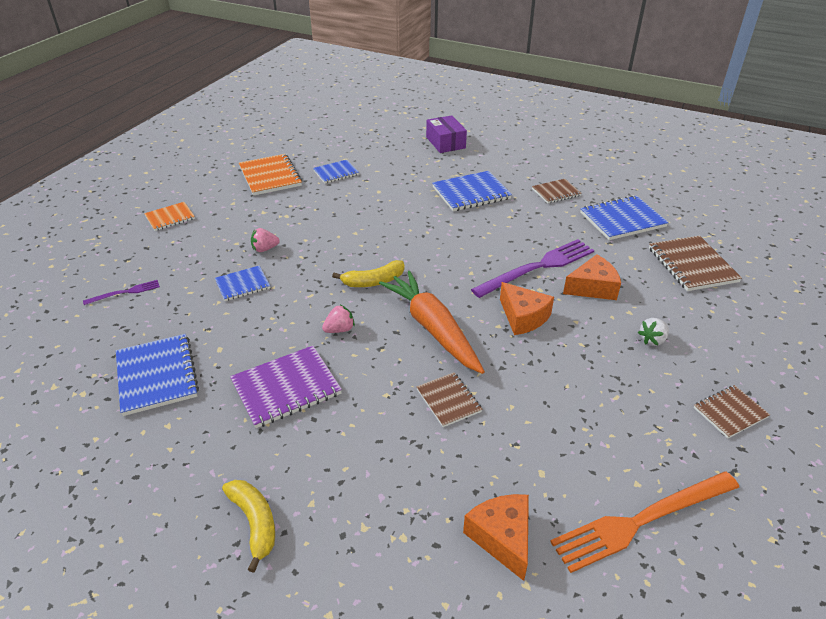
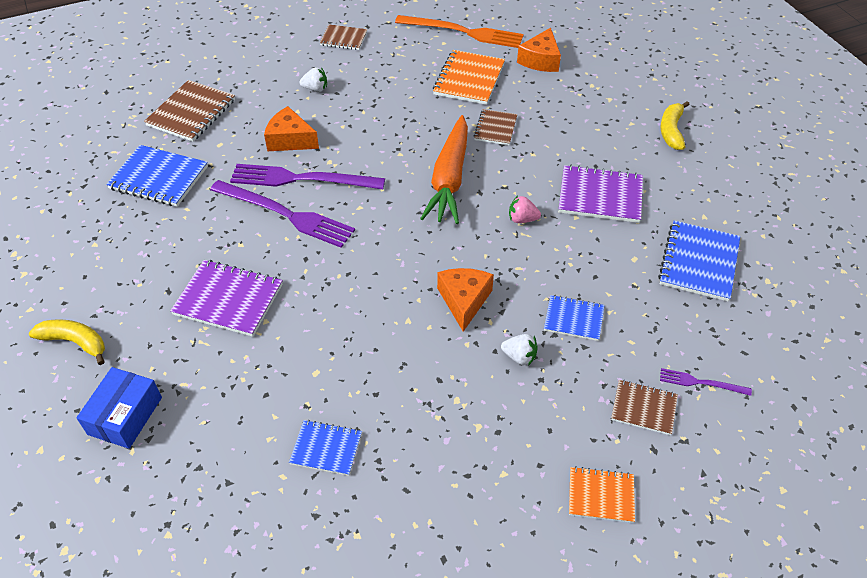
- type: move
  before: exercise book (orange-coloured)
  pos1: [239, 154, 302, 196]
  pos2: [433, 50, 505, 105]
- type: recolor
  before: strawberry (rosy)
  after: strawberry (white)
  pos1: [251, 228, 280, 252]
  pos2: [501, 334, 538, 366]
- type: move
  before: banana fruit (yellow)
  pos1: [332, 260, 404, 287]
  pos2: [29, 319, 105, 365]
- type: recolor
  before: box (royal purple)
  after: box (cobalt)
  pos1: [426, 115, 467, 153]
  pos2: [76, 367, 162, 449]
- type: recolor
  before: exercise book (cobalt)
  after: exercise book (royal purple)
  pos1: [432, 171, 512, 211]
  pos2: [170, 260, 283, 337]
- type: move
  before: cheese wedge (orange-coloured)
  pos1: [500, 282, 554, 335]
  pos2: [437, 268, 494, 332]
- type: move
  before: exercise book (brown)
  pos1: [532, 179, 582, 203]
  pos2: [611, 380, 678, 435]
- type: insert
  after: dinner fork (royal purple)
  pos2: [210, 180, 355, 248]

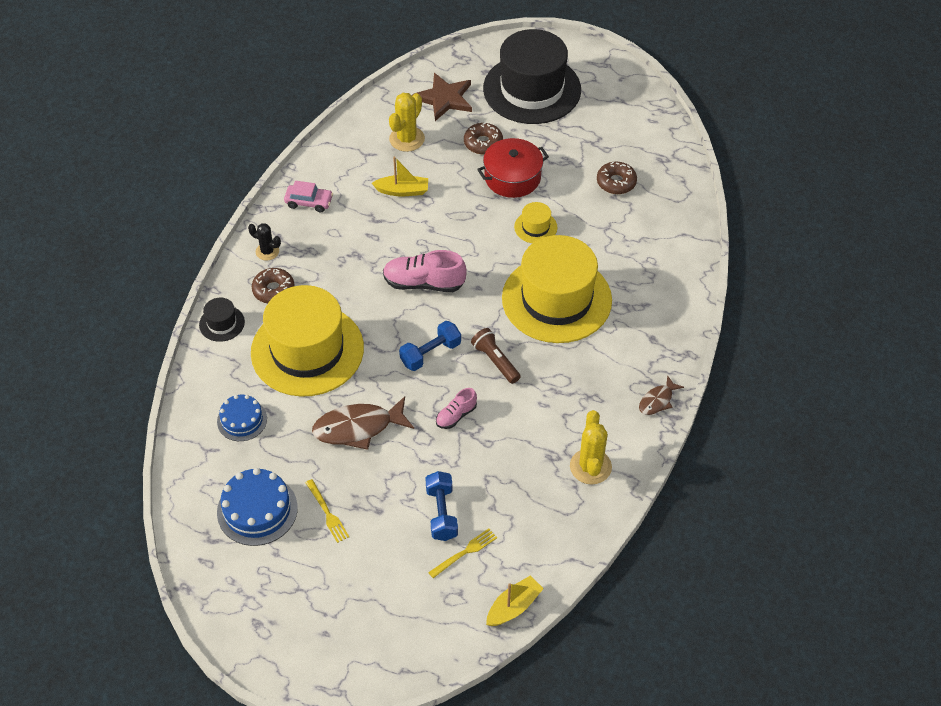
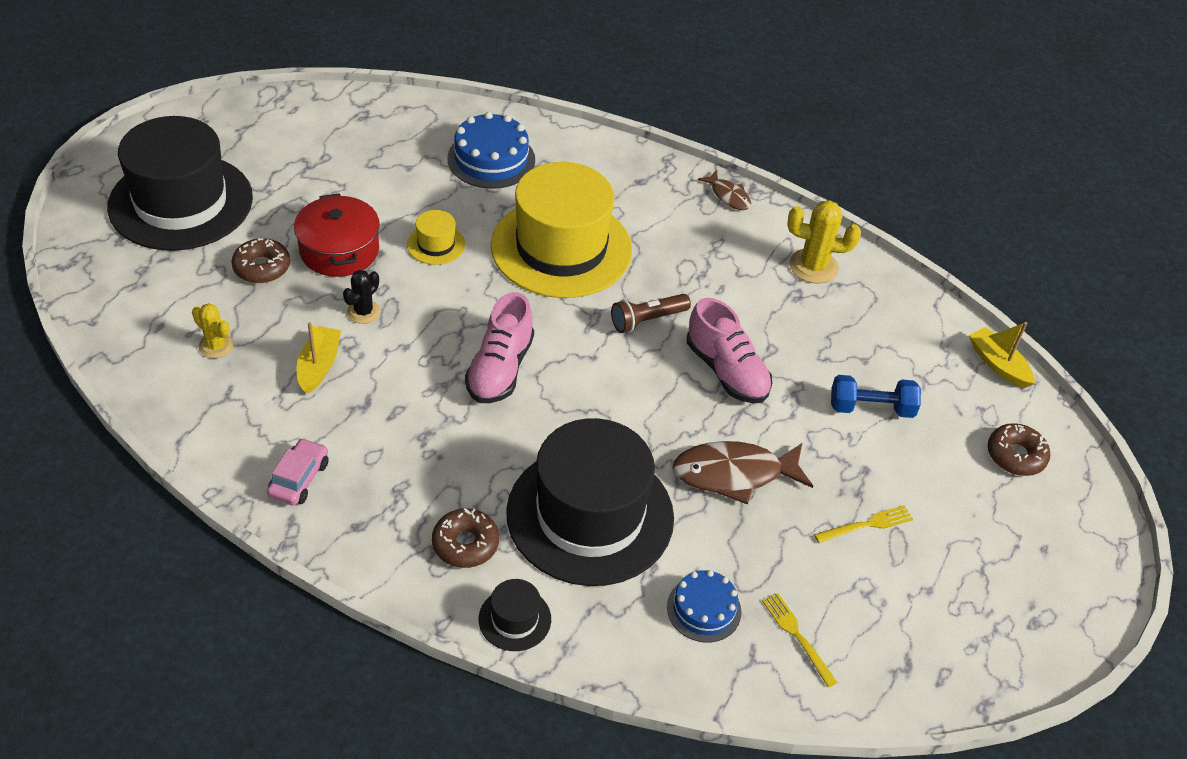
- type: move
  before: layer cake (cobalt)
  pos1: [217, 468, 298, 546]
  pos2: [447, 112, 535, 189]
- type: move
  before: cactus (black)
  pos1: [248, 223, 281, 261]
  pos2: [343, 270, 380, 324]
- type: recolor
  before: hat (yellow)
  after: hat (black)
  pos1: [251, 285, 364, 397]
  pos2: [506, 418, 674, 586]
- type: rotate
  before: toy fish (brown)
  pos1: [312, 396, 414, 450]
  pos2: [673, 441, 813, 505]
  turn: 90
- type: resize
  before: cactus (yellow)
  pos1: [389, 93, 425, 152]
  pos2: [192, 303, 233, 358]
  scale: 0.63
- type: delete
  before: hand weight (cobalt)
  pos1: [399, 321, 461, 371]
- type: delete
  before: star (brown)
  pos1: [412, 73, 472, 121]
- type: move
  before: dinner fork (yellow)
  pos1: [428, 529, 497, 578]
  pos2: [762, 593, 838, 687]
- type: resize
  before: shoe (rosy)
  pos1: [436, 388, 477, 429]
  pos2: [687, 298, 772, 403]
  scale: 1.78
- type: move
  before: glazed donut (brown)
  pos1: [597, 162, 637, 194]
  pos2: [987, 423, 1050, 476]

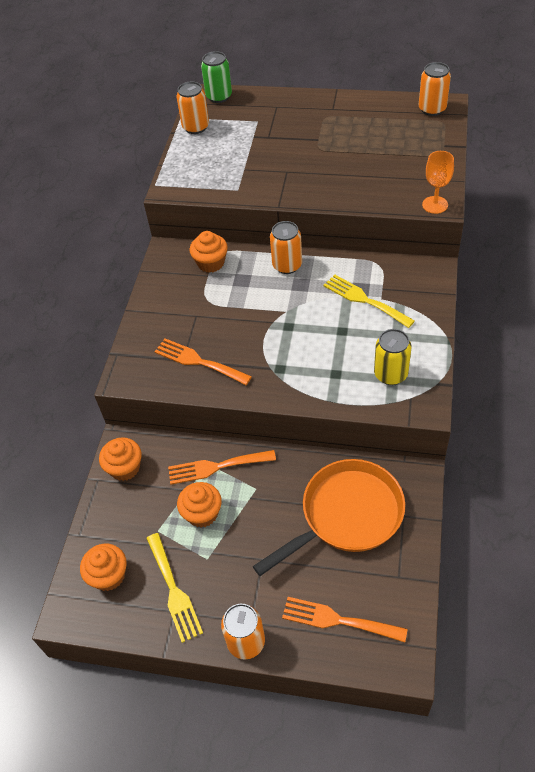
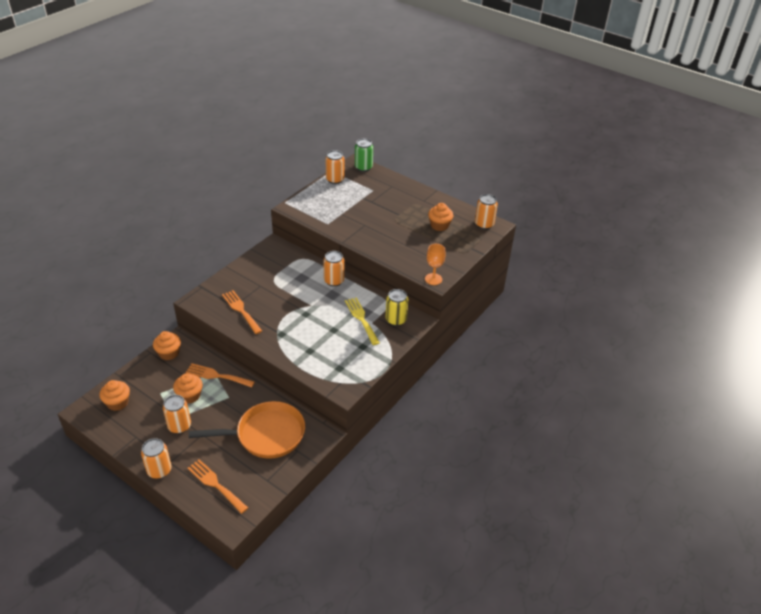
- type: delete
  before: dinner fork (yellow)
  pos1: [146, 533, 203, 643]
- type: move
  before: fairy cake (orange-coloured)
  pos1: [190, 231, 228, 273]
  pos2: [428, 203, 454, 231]
- type: move
  before: can (yellow)
  pos1: [374, 329, 411, 385]
  pos2: [385, 289, 408, 326]
- type: insert
  after: can (orange-coloured)
  pos2: [163, 395, 191, 434]

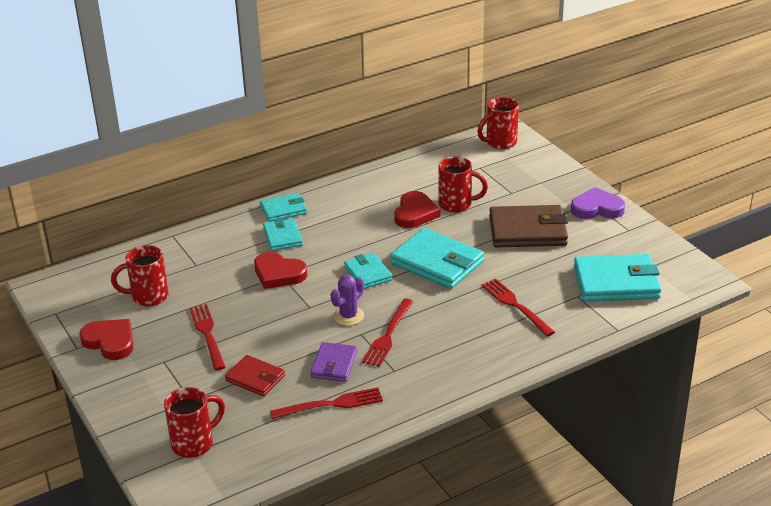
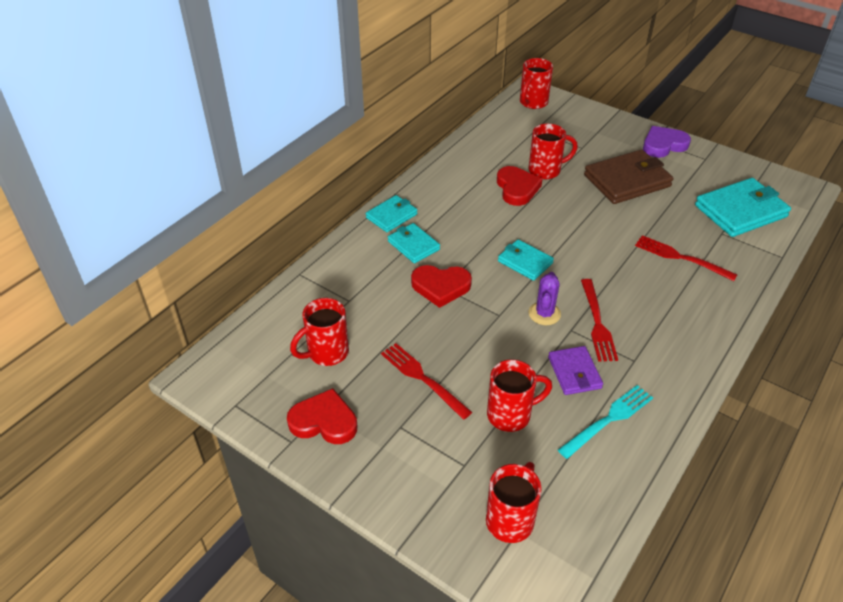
- type: replace
  before: card wallet (red)
  after: coffee mug (red)
  pos1: [225, 355, 285, 396]
  pos2: [487, 359, 552, 432]
- type: recolor
  before: dinner fork (red)
  after: dinner fork (aqua)
  pos1: [270, 387, 383, 419]
  pos2: [558, 385, 653, 459]
- type: delete
  before: card wallet (aqua)
  pos1: [390, 228, 484, 289]

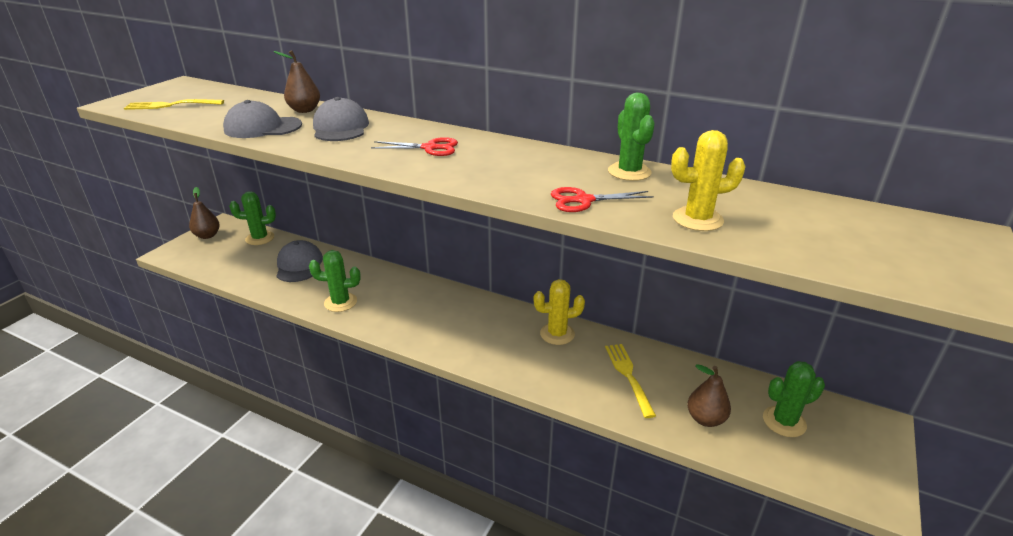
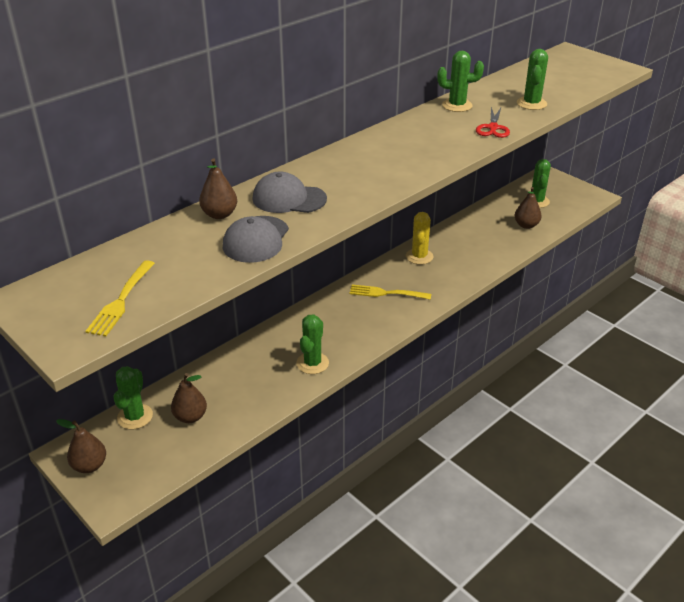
- type: delete
  before: cap (gray)
  pos1: [276, 240, 323, 282]
- type: delete
  before: shears (red)
  pos1: [371, 137, 458, 156]
- type: move
  before: dinner fork (yellow)
  pos1: [605, 344, 656, 418]
  pos2: [350, 285, 431, 300]
- type: recolor
  before: cactus (yellow)
  after: cactus (leaf-green)
  pos1: [671, 130, 746, 231]
  pos2: [517, 49, 548, 110]
- type: insert
  after: pear fruit (brown)
  pos2: [171, 373, 207, 423]

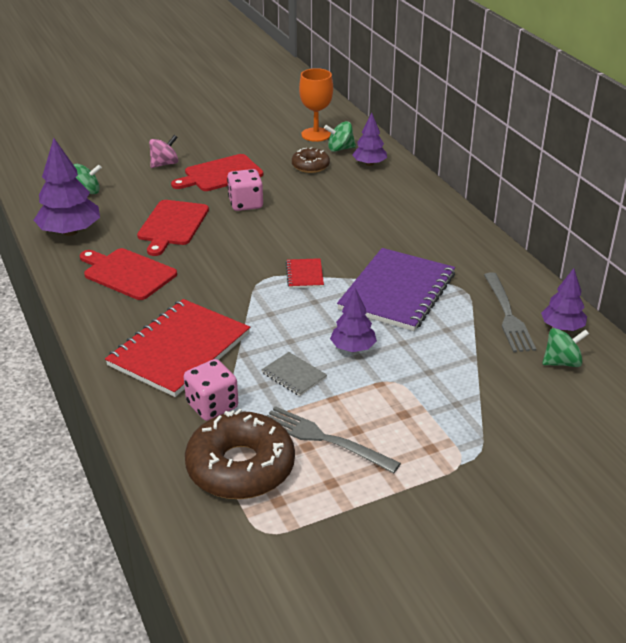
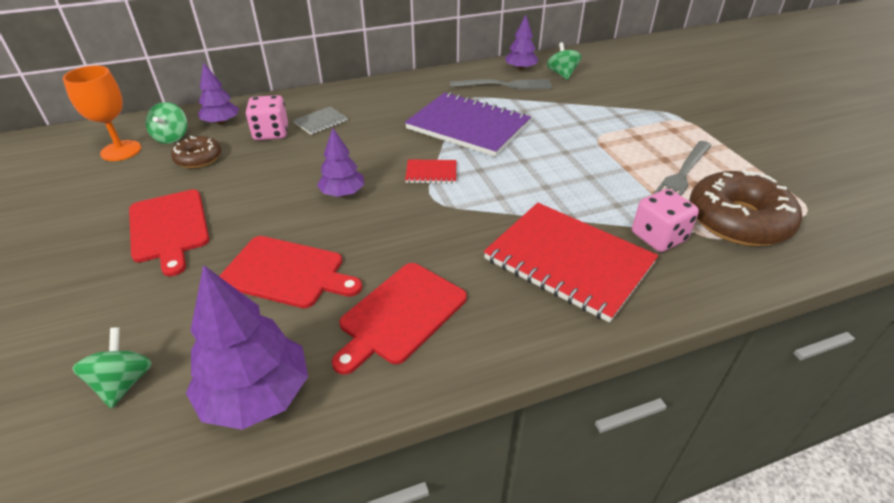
- type: delete
  before: spinning top (rosy)
  pos1: [149, 135, 178, 168]
- type: move
  before: game die (rosy)
  pos1: [227, 169, 263, 211]
  pos2: [246, 95, 288, 140]
- type: move
  before: exercise book (gray)
  pos1: [261, 352, 327, 396]
  pos2: [293, 106, 348, 135]
- type: move
  before: toy tree (royal purple)
  pos1: [330, 288, 377, 352]
  pos2: [317, 128, 364, 197]

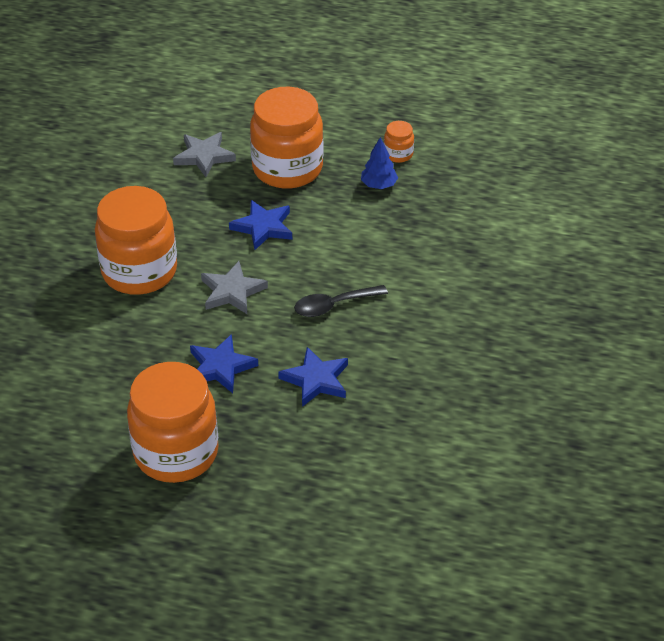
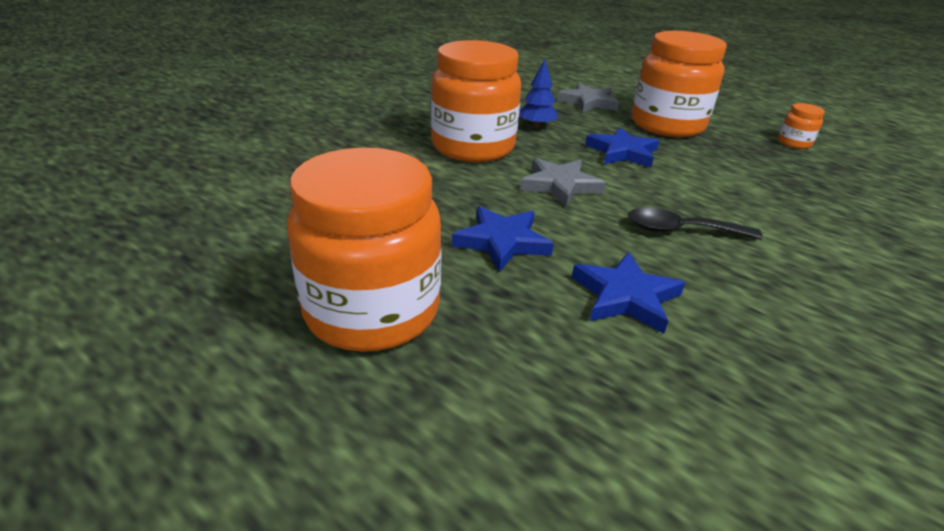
- type: move
  before: toy tree (cobalt)
  pos1: [361, 137, 398, 189]
  pos2: [519, 59, 558, 128]

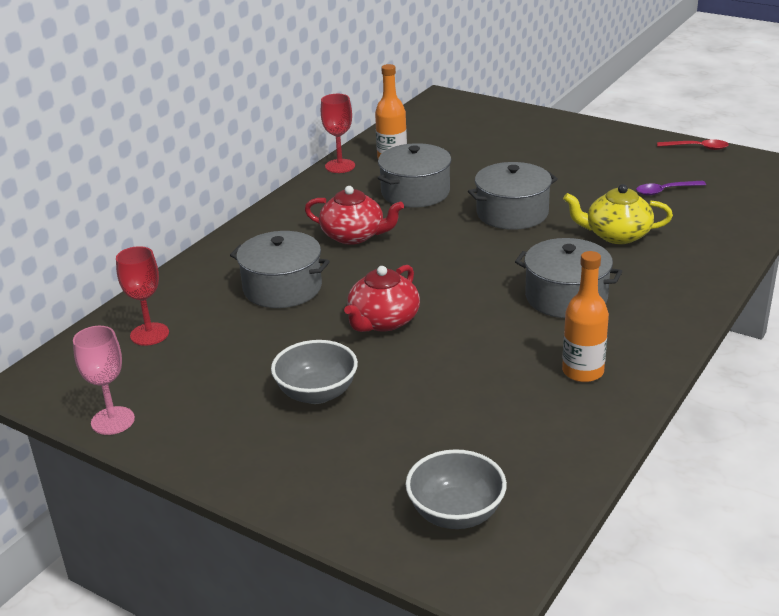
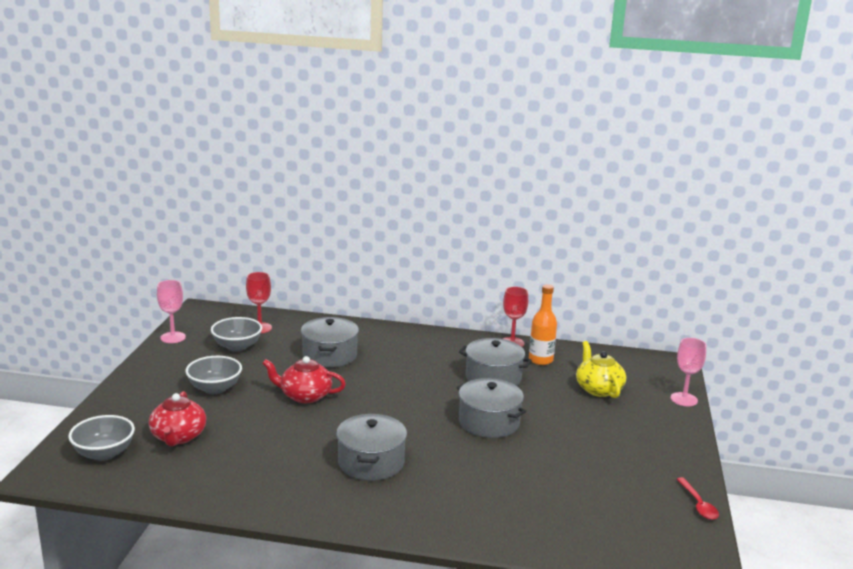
- type: move
  before: tea pot (red)
  pos1: [305, 186, 404, 245]
  pos2: [149, 391, 206, 446]
- type: delete
  before: drink bottle (orange-coloured)
  pos1: [562, 251, 609, 382]
- type: move
  before: tea pot (yellow)
  pos1: [563, 184, 673, 244]
  pos2: [576, 341, 626, 398]
- type: delete
  before: tablespoon (royal purple)
  pos1: [636, 181, 706, 196]
- type: insert
  after: serving bowl (gray)
  pos2: [211, 317, 262, 352]
- type: insert
  after: chalice (rosy)
  pos2: [671, 338, 706, 406]

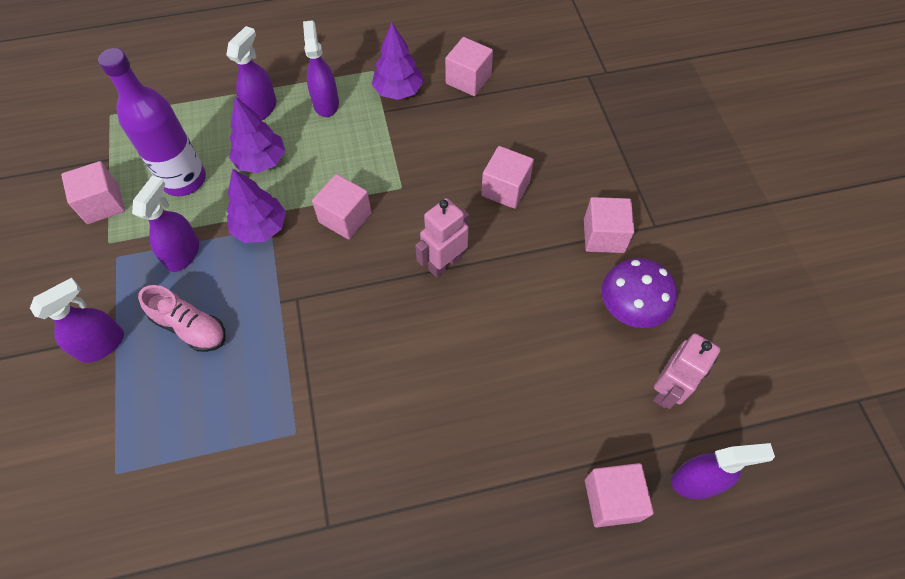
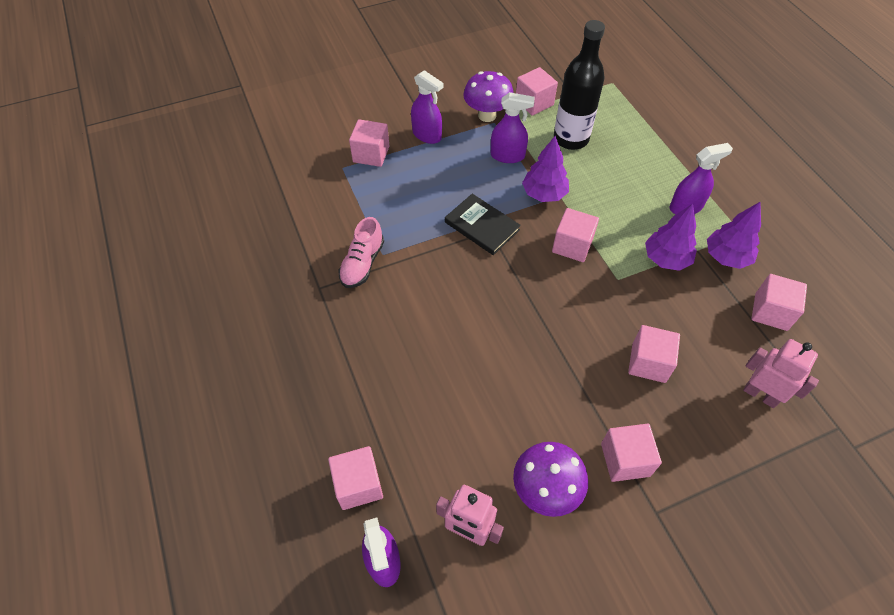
- type: recolor
  before: drink bottle (royal purple)
  after: drink bottle (black)
  pos1: [98, 48, 206, 196]
  pos2: [554, 20, 605, 150]
- type: move
  before: shoe (rosy)
  pos1: [138, 285, 226, 352]
  pos2: [339, 217, 384, 288]
- type: delete
  before: sprayer (royal purple)
  pos1: [226, 26, 276, 121]
- type: move
  before: toy tree (royal purple)
  pos1: [229, 97, 285, 173]
  pos2: [645, 204, 697, 271]
- type: move
  before: robot figure (rosy)
  pos1: [415, 198, 469, 278]
  pos2: [743, 339, 819, 408]
- type: insert
  after: cube (rosy)
  pos2: [349, 119, 389, 167]
- type: insert
  after: book (black)
  pos2: [445, 194, 521, 255]
- type: insert
  after: mushroom (royal purple)
  pos2: [463, 71, 513, 122]

